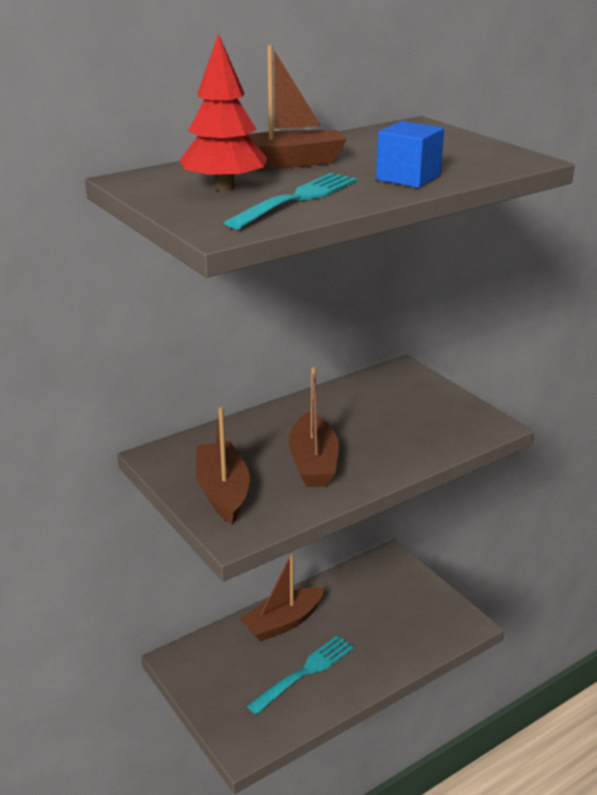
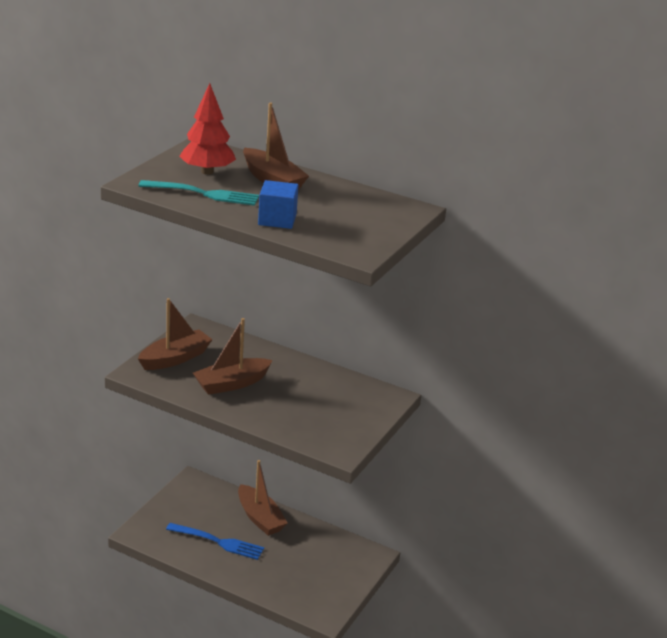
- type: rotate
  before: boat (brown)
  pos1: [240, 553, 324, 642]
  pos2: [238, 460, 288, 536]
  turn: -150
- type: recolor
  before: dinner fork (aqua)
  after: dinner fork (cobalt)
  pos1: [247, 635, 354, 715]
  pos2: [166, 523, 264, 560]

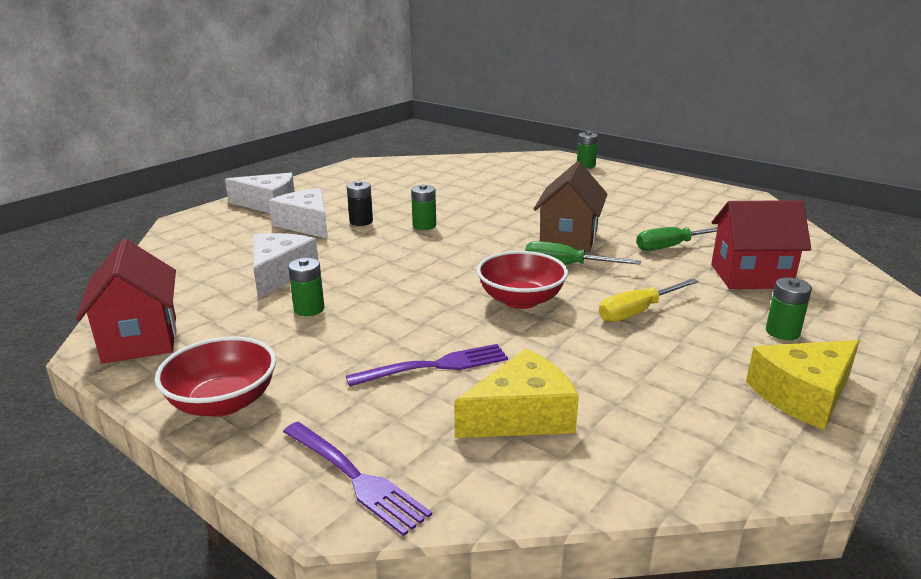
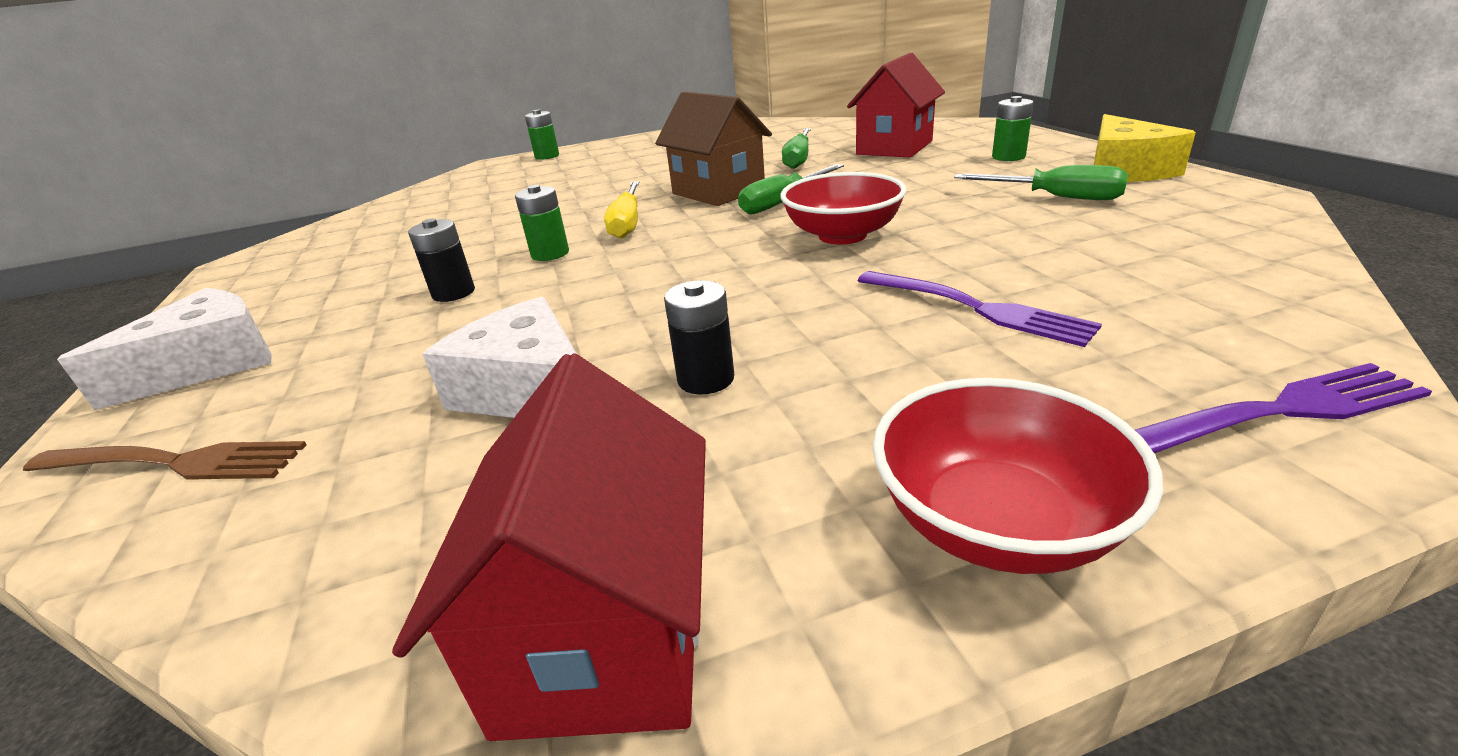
- type: rotate
  before: house (red)
  pos1: [76, 239, 177, 363]
  pos2: [392, 353, 706, 741]
  turn: 75
- type: delete
  before: cheese wedge (white)
  pos1: [269, 188, 328, 239]
- type: recolor
  before: AA battery (leaf-green)
  after: AA battery (black)
  pos1: [288, 258, 325, 316]
  pos2: [664, 280, 734, 395]
- type: rotate
  before: dinner fork (royal purple)
  pos1: [346, 344, 508, 387]
  pos2: [858, 271, 1102, 347]
  turn: 120
- type: delete
  before: cheese wedge (yellow)
  pos1: [454, 349, 579, 438]
- type: move
  before: screwdriver (yellow)
  pos1: [599, 278, 699, 322]
  pos2: [604, 181, 639, 239]
- type: insert
  after: dinner fork (brown)
  pos2: [23, 441, 307, 480]
- type: insert
  after: screwdriver (leaf-green)
  pos2: [954, 165, 1128, 200]

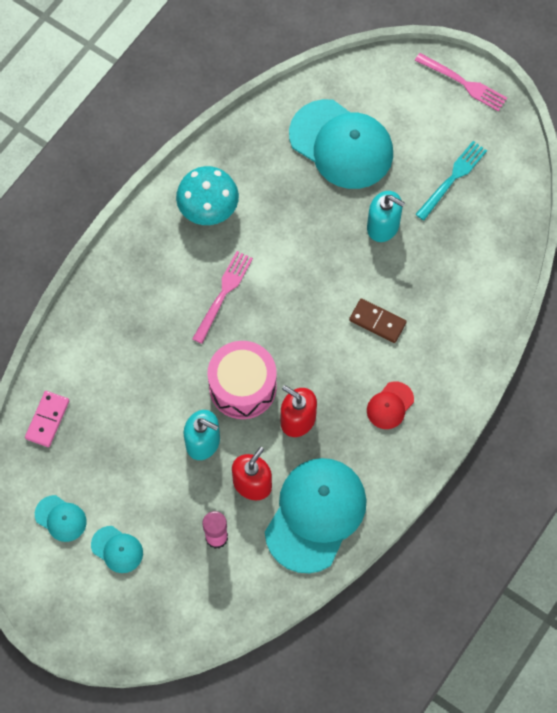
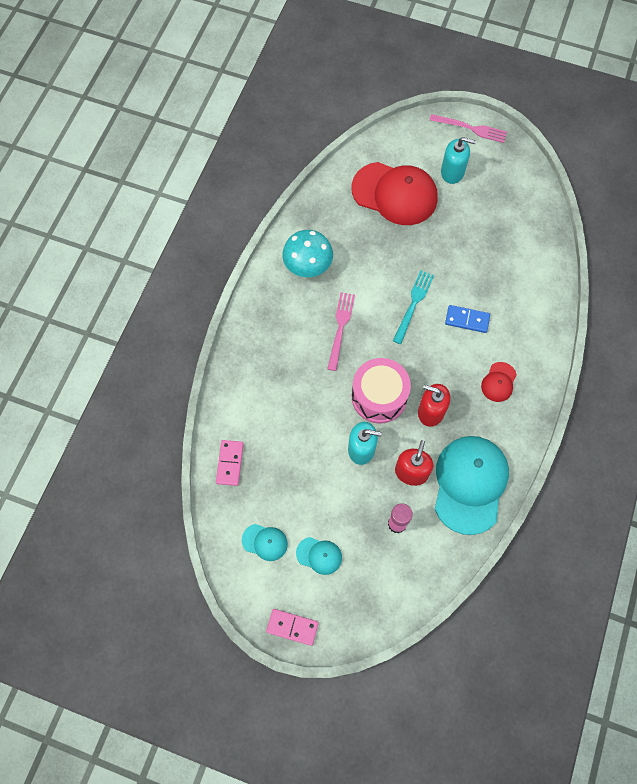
- type: recolor
  before: cap (aqua)
  after: cap (red)
  pos1: [289, 99, 393, 189]
  pos2: [351, 162, 438, 225]
- type: recolor
  before: domino piece (brown)
  after: domino piece (cobalt)
  pos1: [349, 299, 407, 343]
  pos2: [445, 305, 490, 333]
- type: move
  before: pump bottle (aqua)
  pos1: [367, 191, 405, 242]
  pos2: [441, 137, 476, 184]
- type: move
  before: dinner fork (aqua)
  pos1: [415, 141, 487, 220]
  pos2: [393, 270, 434, 344]
- type: insert
  after: domino piece (rosy)
  pos2: [266, 609, 319, 646]

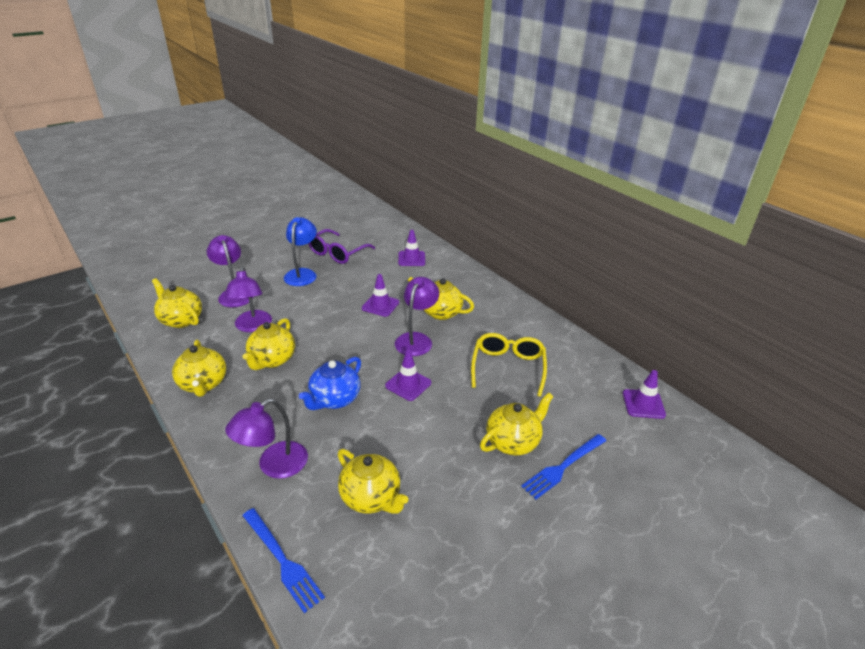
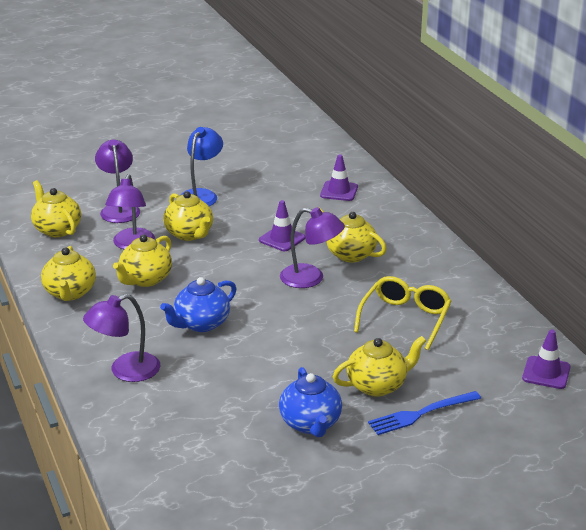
- type: delete
  before: dinner fork (cobalt)
  pos1: [242, 508, 325, 613]
- type: delete
  before: glasses (royal purple)
  pos1: [308, 229, 375, 264]
- type: move
  before: tea pot (yellow)
  pos1: [338, 449, 408, 514]
  pos2: [163, 191, 213, 241]
- type: delete
  before: traffic cone (royal purple)
  pos1: [385, 350, 431, 401]
- type: rotate
  before: reading lamp (royal purple)
  pos1: [395, 277, 439, 356]
  pos2: [280, 207, 345, 288]
  turn: 75
- type: insert
  after: tea pot (cobalt)
  pos2: [279, 367, 342, 437]

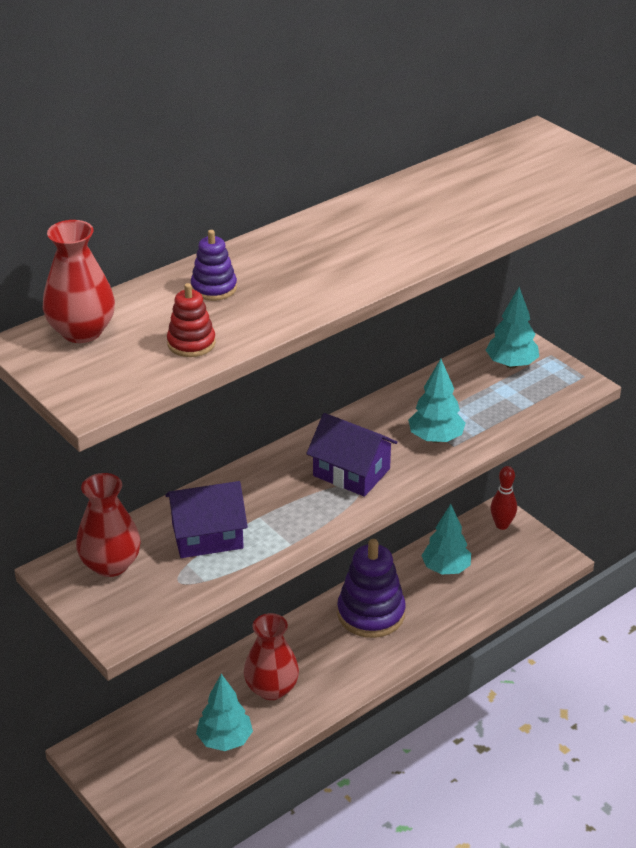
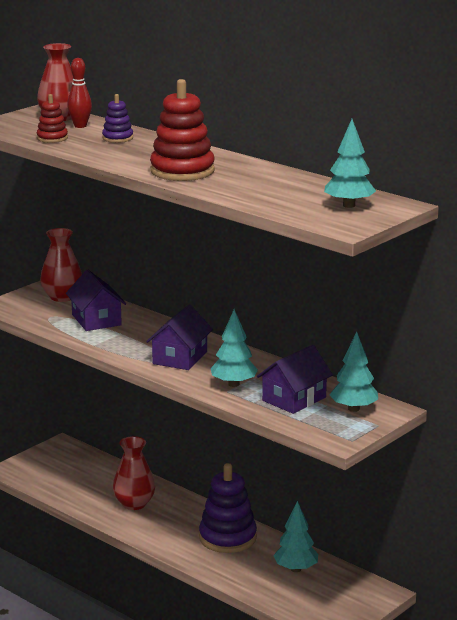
- type: move
  before: toy tree (aqua)
  pos1: [196, 674, 253, 751]
  pos2: [324, 119, 376, 208]
- type: move
  before: tenpin (red)
  pos1: [491, 466, 517, 530]
  pos2: [67, 58, 92, 128]
- type: insert
  after: stacking rings (red)
  pos2: [150, 79, 215, 181]
- type: insert
  after: house (royal purple)
  pos2: [257, 345, 333, 414]

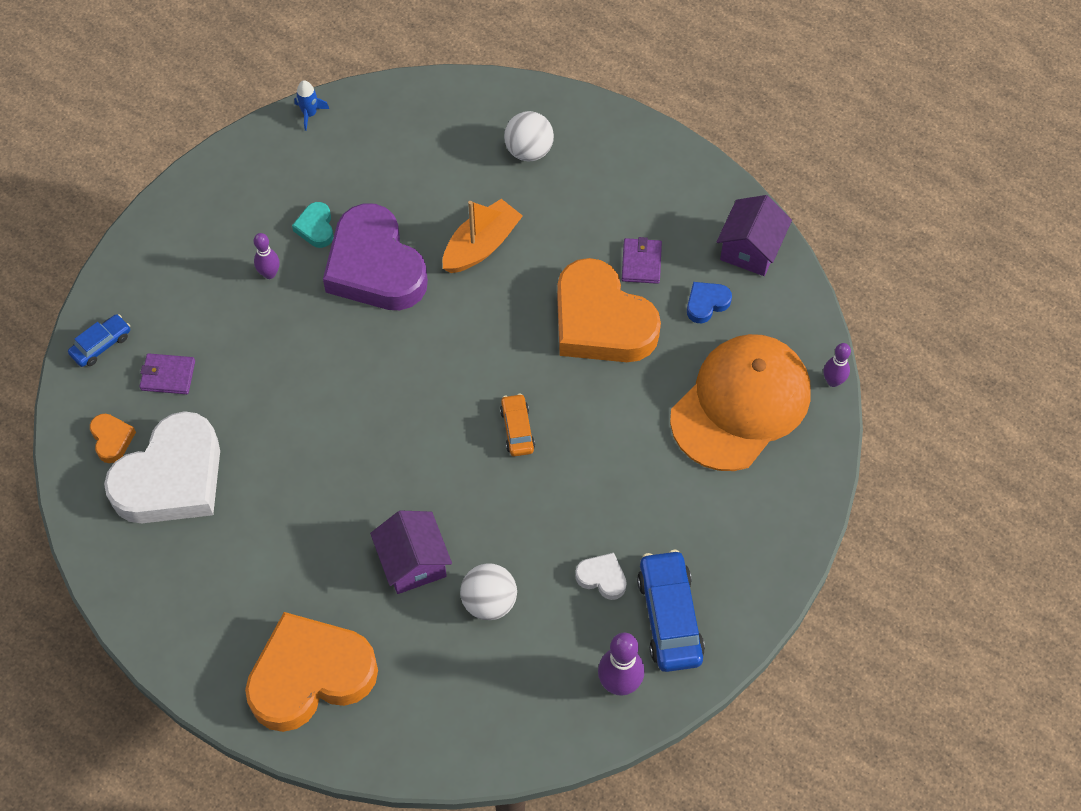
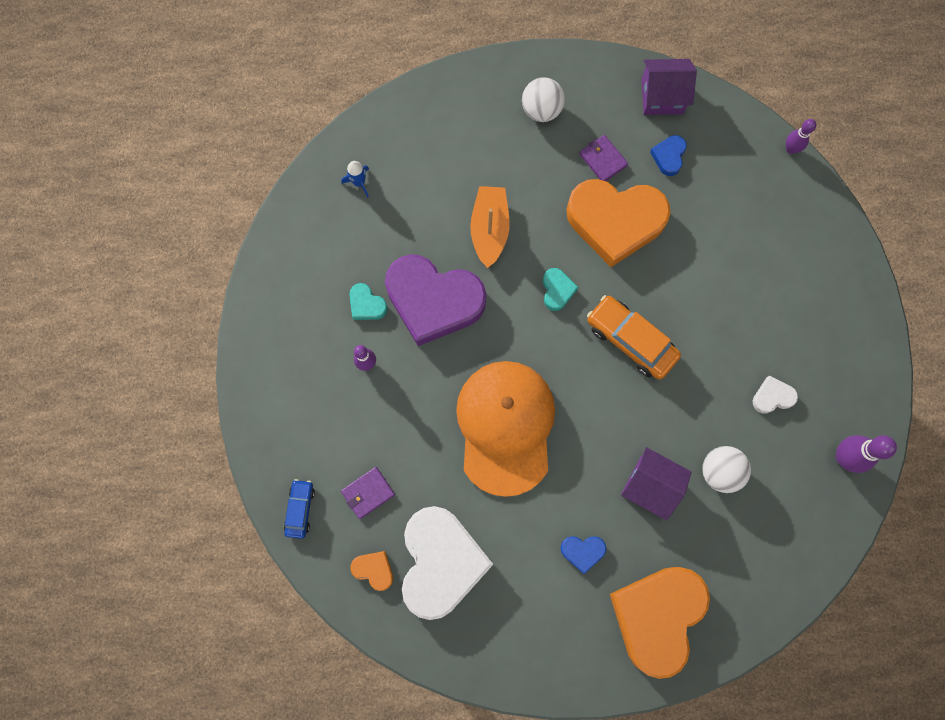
- type: move
  before: rocket (cobalt)
  pos1: [294, 80, 329, 131]
  pos2: [341, 161, 369, 198]
- type: resize
  before: car (orange-coloured)
  pos1: [500, 394, 535, 456]
  pos2: [587, 295, 681, 380]
  scale: 1.77
- type: move
  before: ball (white)
  pos1: [504, 111, 554, 161]
  pos2: [522, 77, 565, 122]
- type: delete
  before: car (cobalt)
  pos1: [637, 550, 705, 672]
- type: move
  before: cap (orange-coloured)
  pos1: [670, 334, 811, 471]
  pos2: [456, 361, 555, 497]
- type: rotate
  before: house (royal purple)
  pos1: [717, 195, 792, 276]
  pos2: [641, 59, 697, 115]
  turn: -75
- type: insert
  after: heart shape (aqua)
  pos2: [543, 268, 578, 311]
- type: insert
  after: heart shape (cobalt)
  pos2: [560, 536, 606, 574]

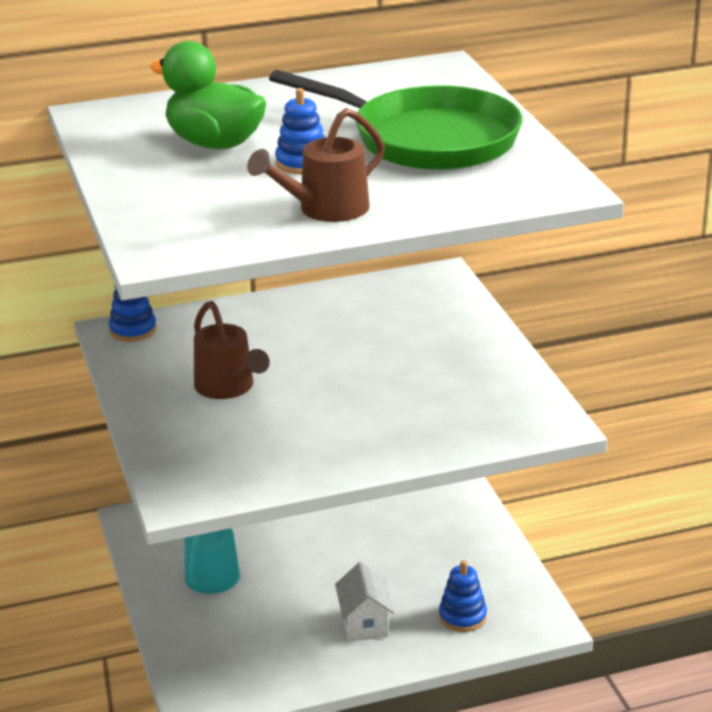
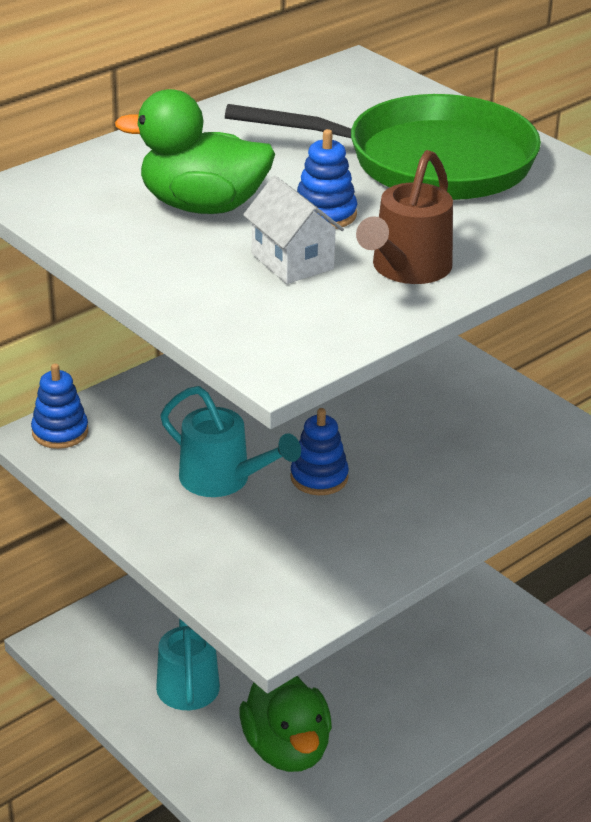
- type: recolor
  before: sprinkling can (brown)
  after: sprinkling can (aqua)
  pos1: [194, 301, 270, 399]
  pos2: [160, 386, 301, 497]
- type: move
  before: house (white)
  pos1: [335, 562, 395, 642]
  pos2: [243, 176, 344, 284]
- type: move
  before: stacking rings (cobalt)
  pos1: [439, 560, 487, 632]
  pos2: [290, 408, 349, 495]
- type: insert
  after: toy duck (leaf-green)
  pos2: [240, 676, 332, 772]

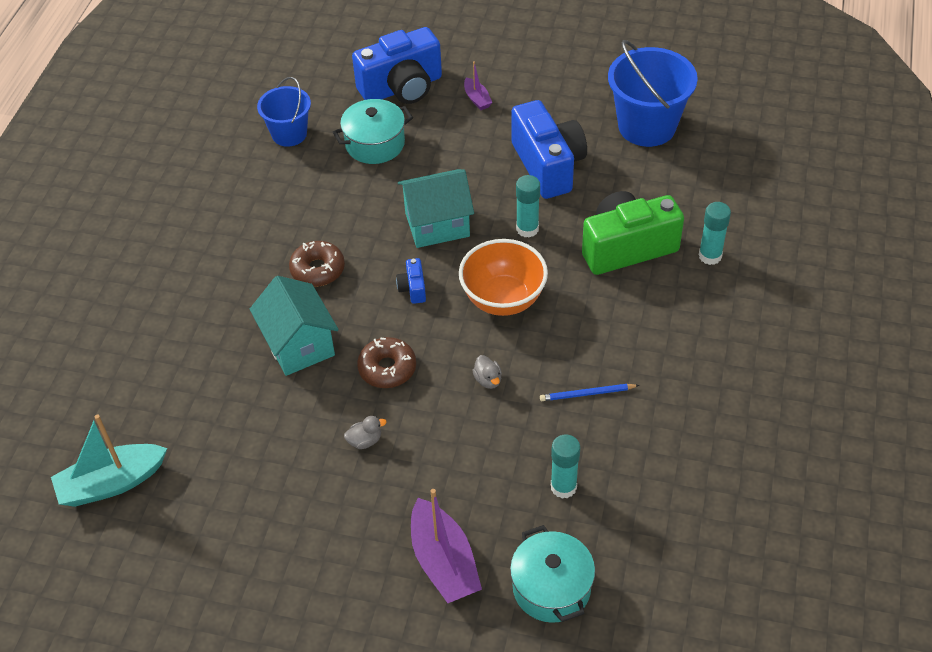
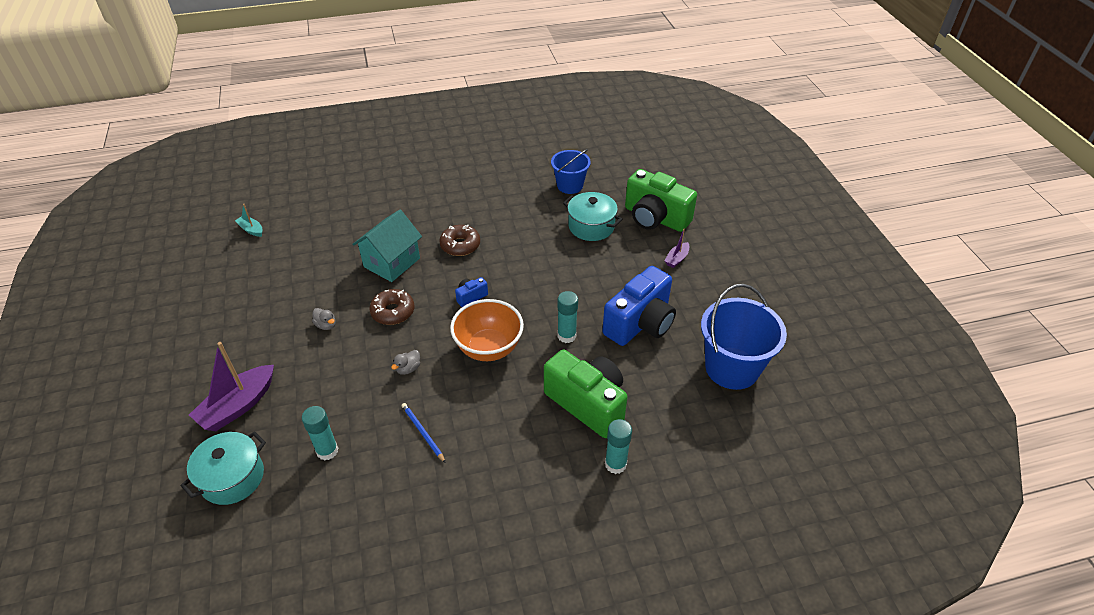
- type: resize
  before: boat (aqua)
  pos1: [51, 415, 167, 507]
  pos2: [235, 204, 263, 237]
  scale: 0.5
- type: recolor
  before: camera (cobalt)
  after: camera (leaf-green)
  pos1: [352, 27, 442, 104]
  pos2: [625, 169, 697, 232]
- type: delete
  before: house (aqua)
  pos1: [398, 169, 474, 248]

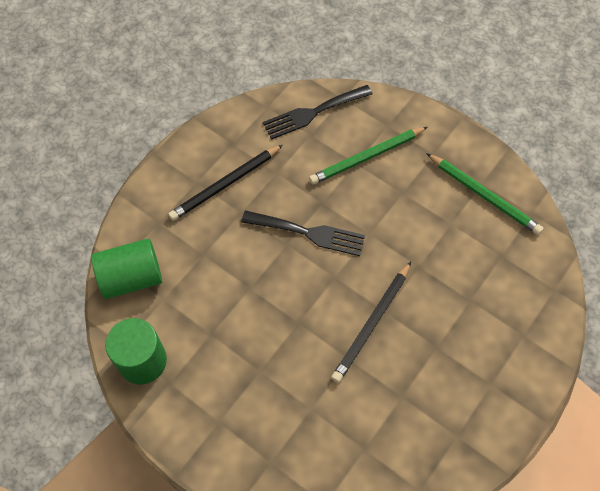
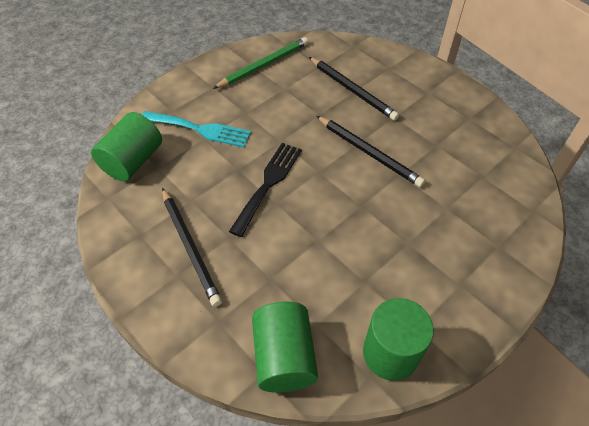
- type: replace
  before: dinner fork (black)
  after: solid cylinder (leaf-green)
  pos1: [262, 85, 373, 140]
  pos2: [91, 112, 162, 181]
- type: replace
  before: wooden pencil (leaf-green)
  after: dinner fork (aqua)
  pos1: [309, 127, 428, 185]
  pos2: [142, 111, 251, 147]
- type: insert
  after: wooden pencil (black)
  pos2: [309, 57, 399, 121]

